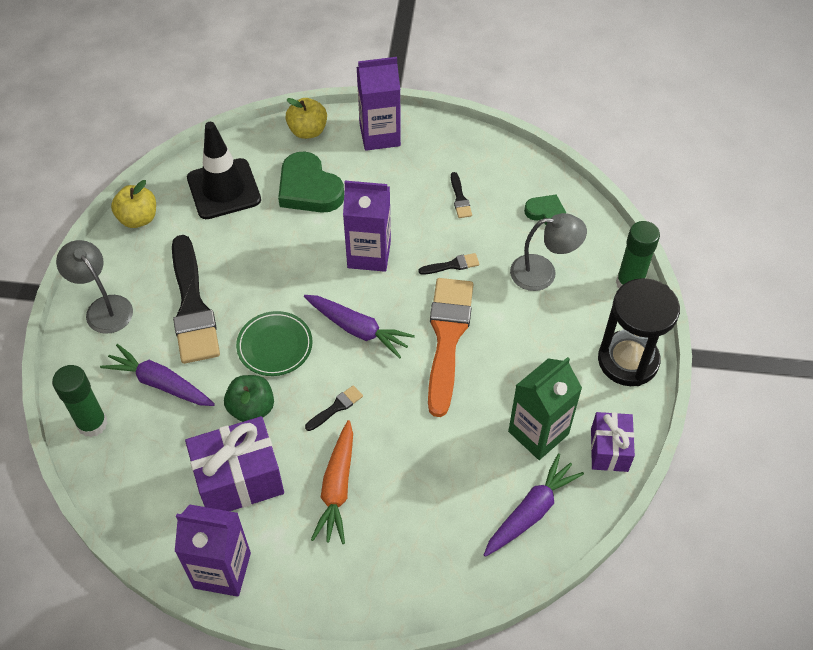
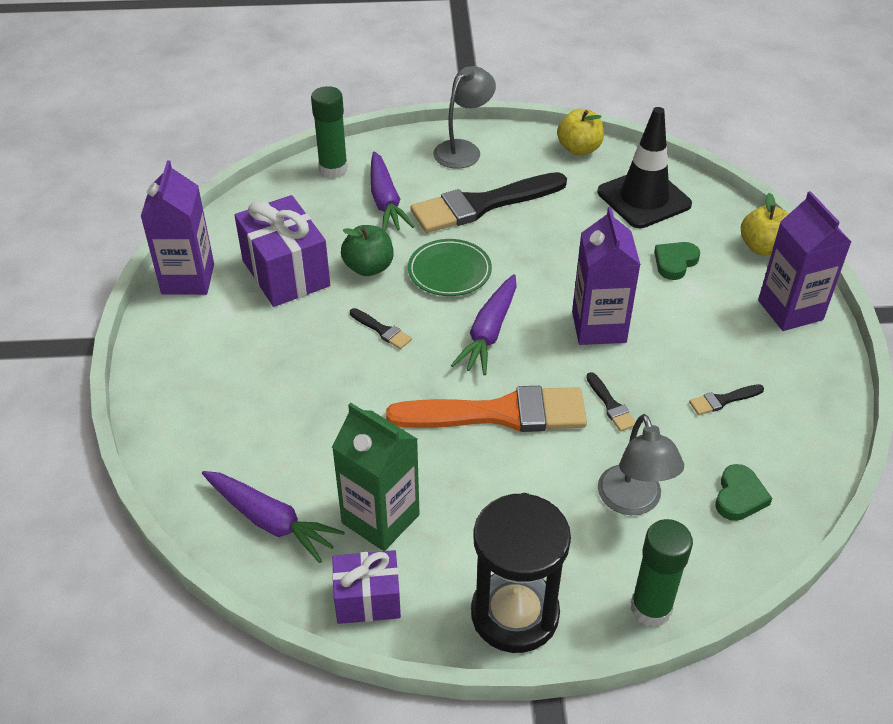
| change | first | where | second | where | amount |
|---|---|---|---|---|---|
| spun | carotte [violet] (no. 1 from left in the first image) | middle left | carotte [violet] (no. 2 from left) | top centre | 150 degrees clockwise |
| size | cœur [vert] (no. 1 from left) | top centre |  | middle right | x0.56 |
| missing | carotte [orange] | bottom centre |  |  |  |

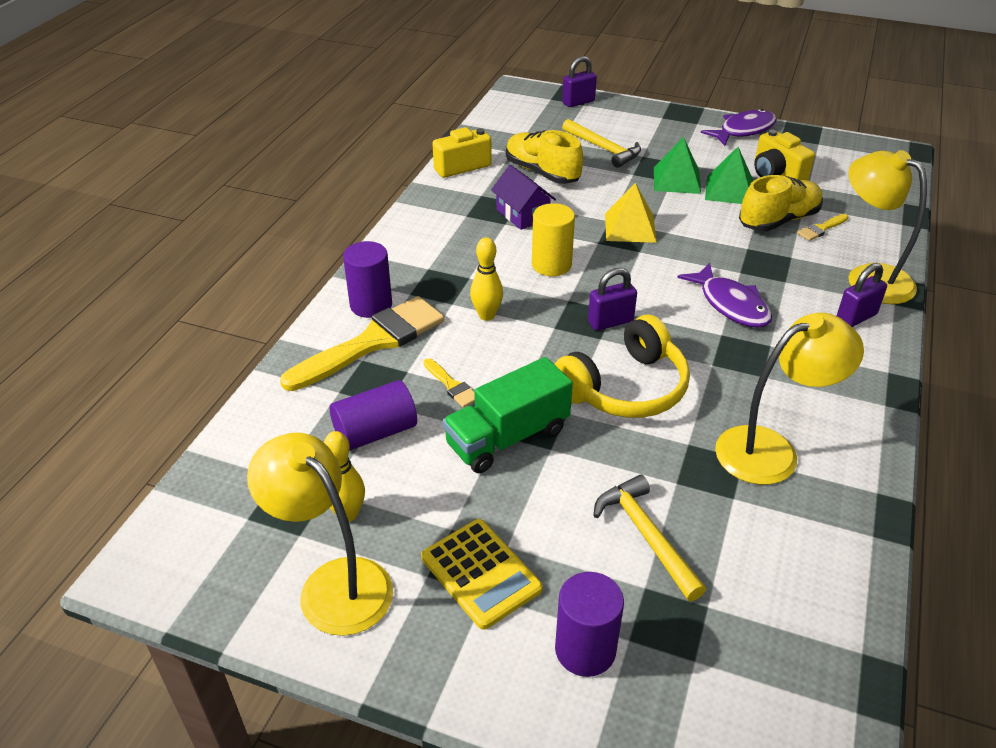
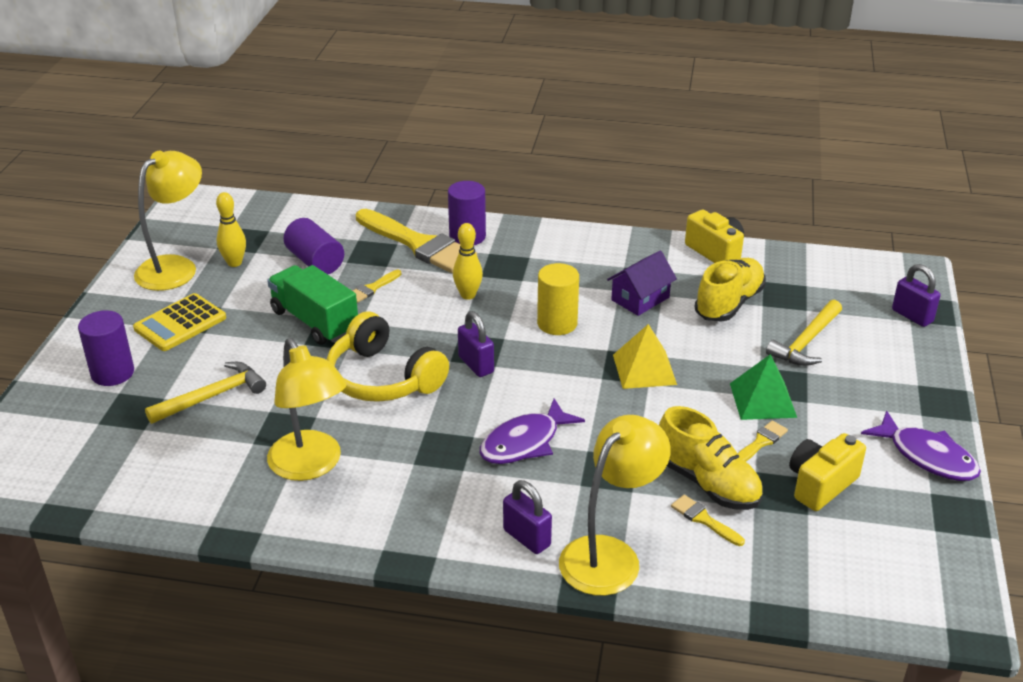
| change | first | where | second | where | amount |
|---|---|---|---|---|---|
| exchanged | pyramide [vert] (no. 2 from left) | top right | pinceau [jaune] (no. 4 from left) | middle right |  |

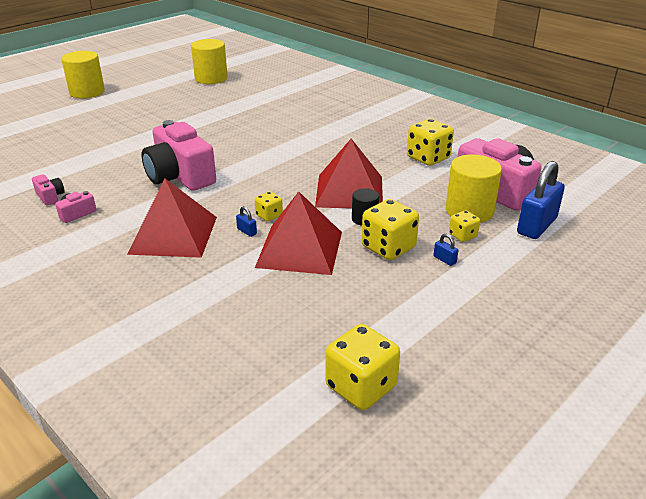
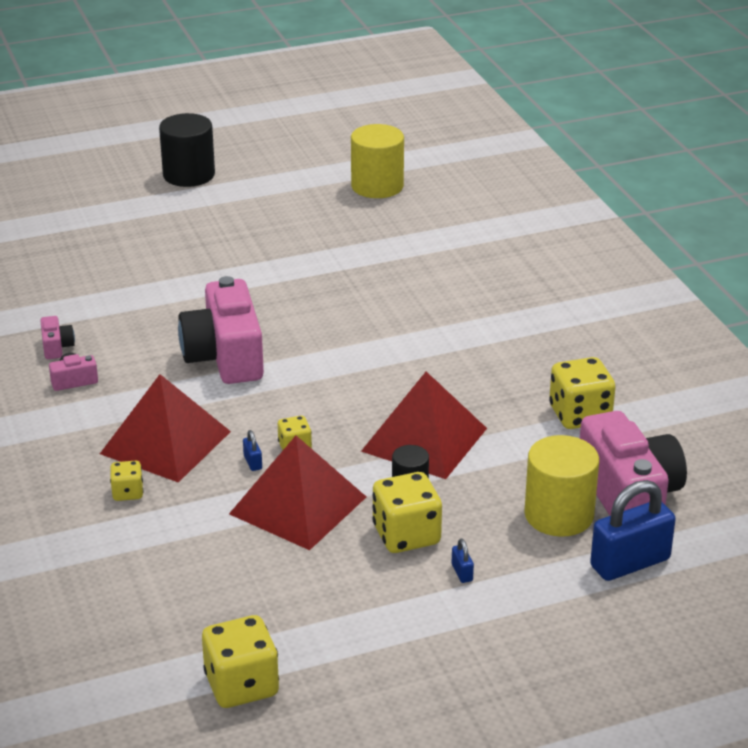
| change | first | where | second | where | amount |
|---|---|---|---|---|---|
| colour | cylindre [jaune] (no. 1 from left) | top left | cylindre [noir] (no. 1 from left) | top left |  |
| relocated | dé [jaune] (no. 5 from left in the first image) | middle right | dé [jaune] (no. 1 from left) | middle left |  |

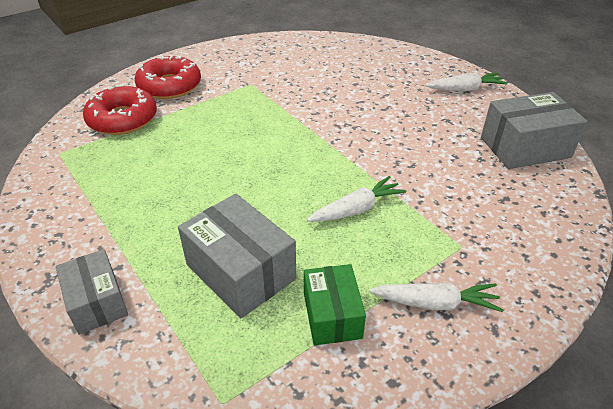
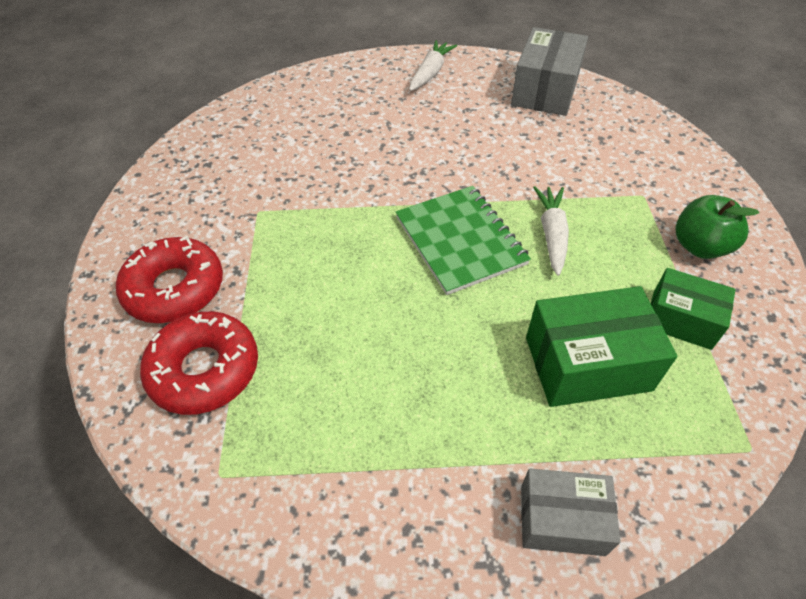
| change | first | where | second | where | amount |
|---|---|---|---|---|---|
| colour | boîte [gris] (no. 2 from left) | centre | boîte [vert] (no. 1 from left) | middle right |  |
| exchanged | carotte [blanc] (no. 2 from left) | bottom right | pomme [vert] | middle right |  |
| appeared |  |  | carnet [vert] | centre |  |

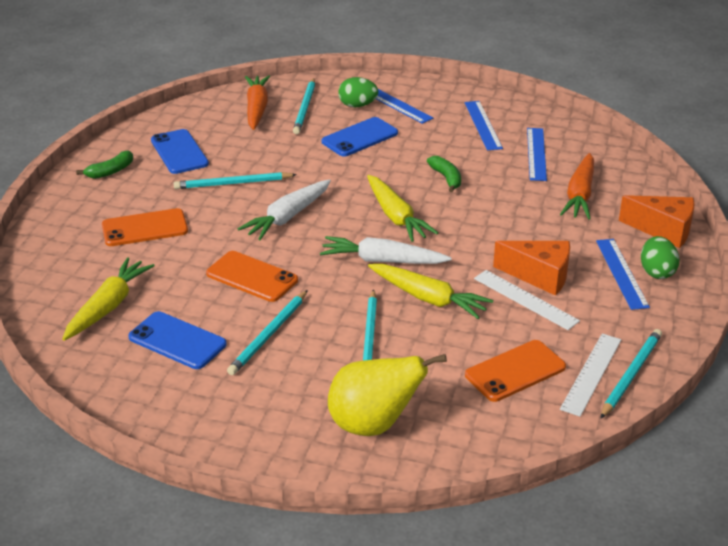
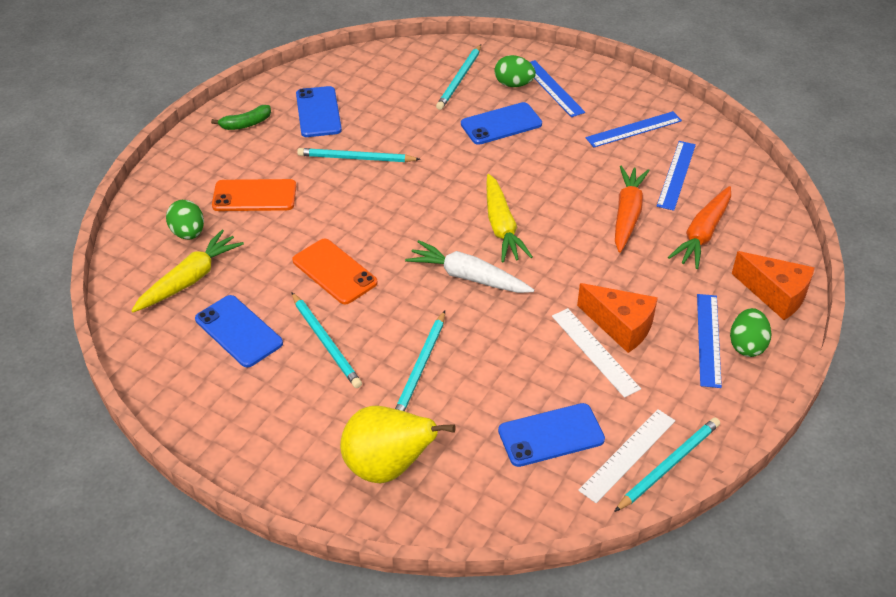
| change | first | where | second | where | amount |
|---|---|---|---|---|---|
| spun | crayon [turquoise] (no. 2 from left in the first image) | centre | crayon [turquoise] (no. 1 from left) | centre | 75 degrees counterclockwise |
| missing | carotte [blanc] (no. 1 from left) | centre |  |  |  |
| relocated | carotte [orange] (no. 1 from left) | top centre |  | middle right |  |
| missing | carotte [jaune] (no. 3 from left) | centre |  |  |  |
| missing | banane [vert] (no. 2 from left) | top centre |  |  |  |
| spun | règle [bleu] (no. 2 from left) | top centre |  | top right | 60 degrees clockwise |
| colour | téléphone [orange] (no. 3 from left) | bottom right | téléphone [bleu] (no. 4 from left) | bottom centre |  |
| appeared |  |  | œuf [vert] (no. 1 from left) | middle left |  |

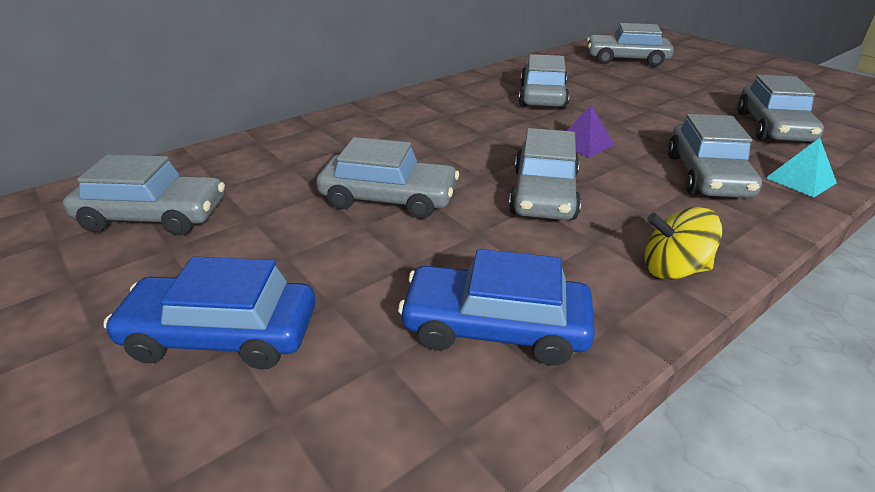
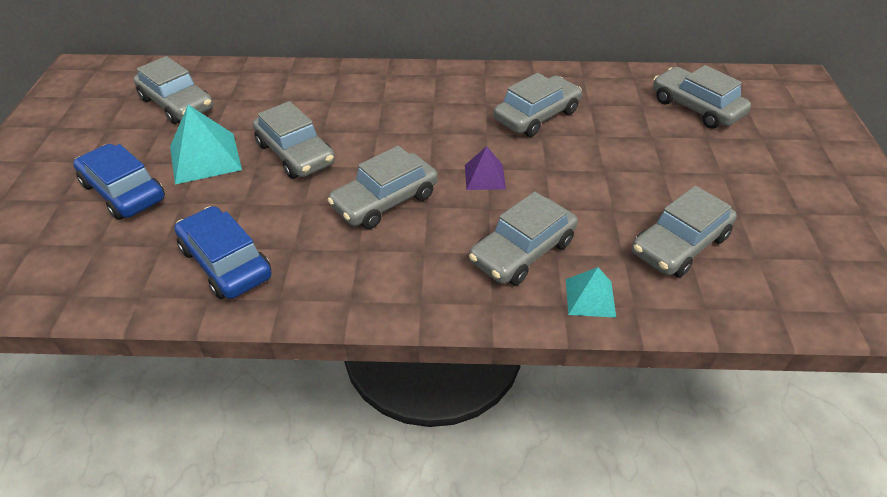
| change | first | where | second | where | amount |
|---|---|---|---|---|---|
| missing | toupie [jaune] | middle right |  |  |  |
| appeared |  |  | pyramide [turquoise] (no. 1 from left) | top left |  |

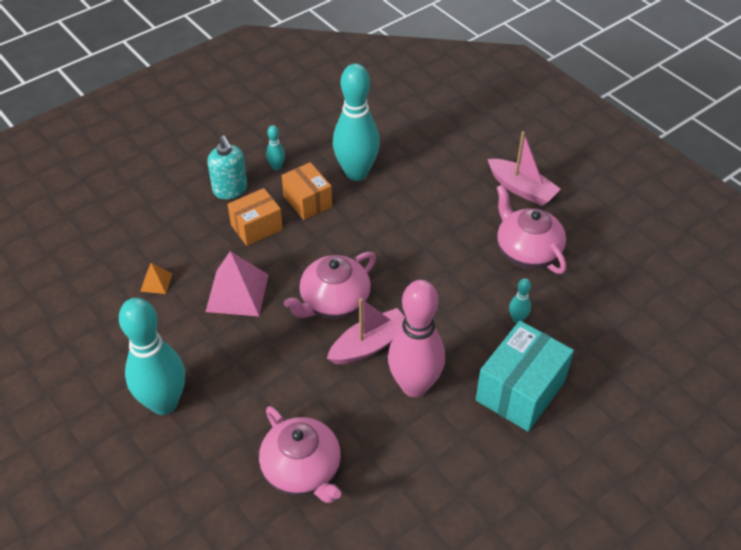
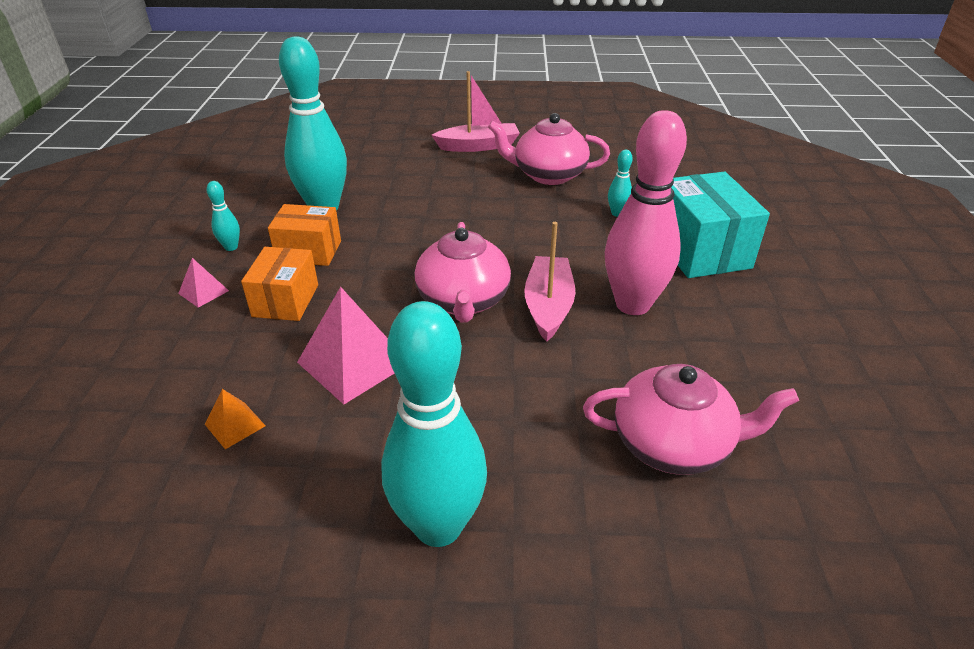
| change | first | where | second | where | amount |
|---|---|---|---|---|---|
| exchanged | distributeur de savon [turquoise] | top left | pyramide [rose] (no. 1 from left) | middle left |  |

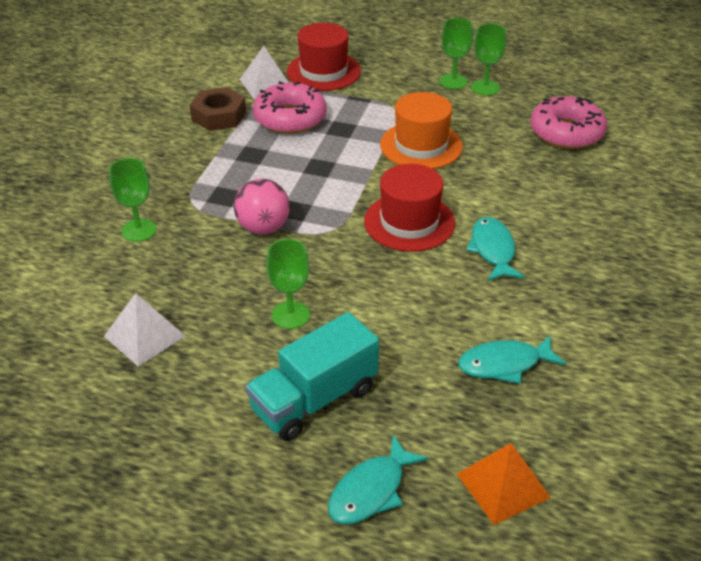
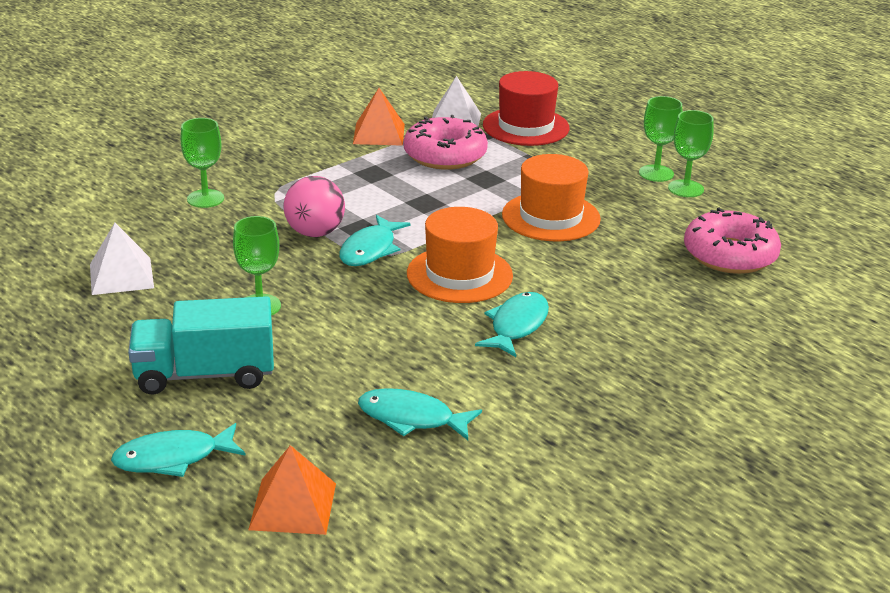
| change | first | where | second | where | amount |
|---|---|---|---|---|---|
| exchanged | écrou [marron] | top left | pyramide [orange] (no. 2 from left) | top centre |  |
| colour | chapeau [rouge] (no. 2 from left) | centre | chapeau [orange] (no. 1 from left) | centre |  |
| appeared |  |  | poisson [turquoise] (no. 2 from left) | centre |  |

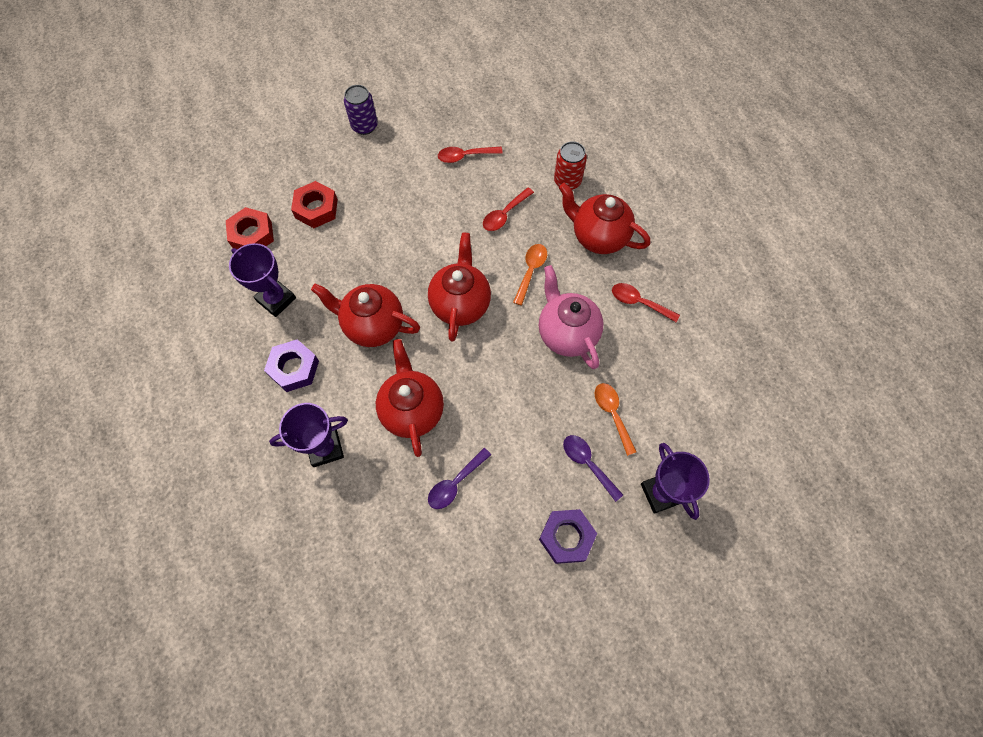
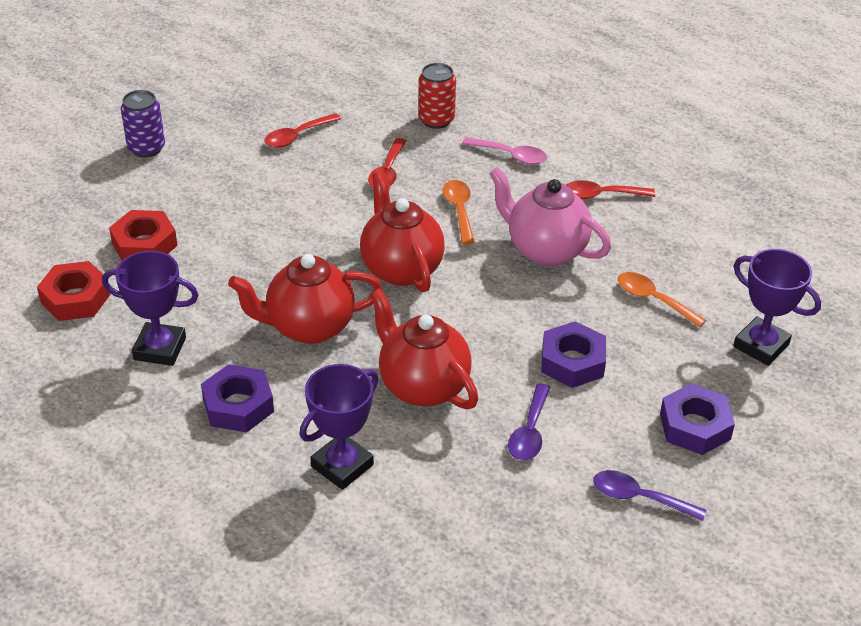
| change | first | where | second | where | amount |
|---|---|---|---|---|---|
| exchanged | théière [rouge] (no. 4 from left) | top centre | cuillère [rose] | top centre |  |
| relocated | cuillère [violet] (no. 2 from left) | centre |  | bottom right |  |
| appeared |  |  | écrou [violet] (no. 2 from left) | centre |  |

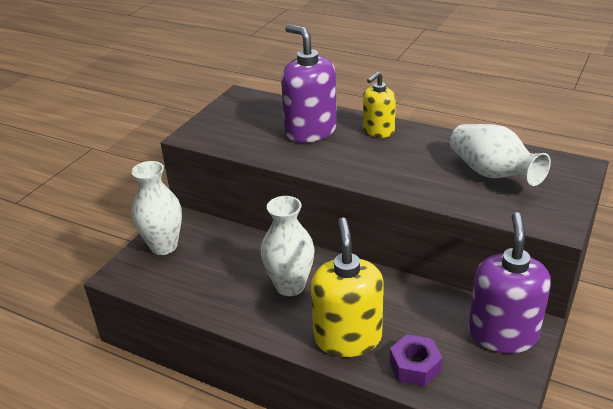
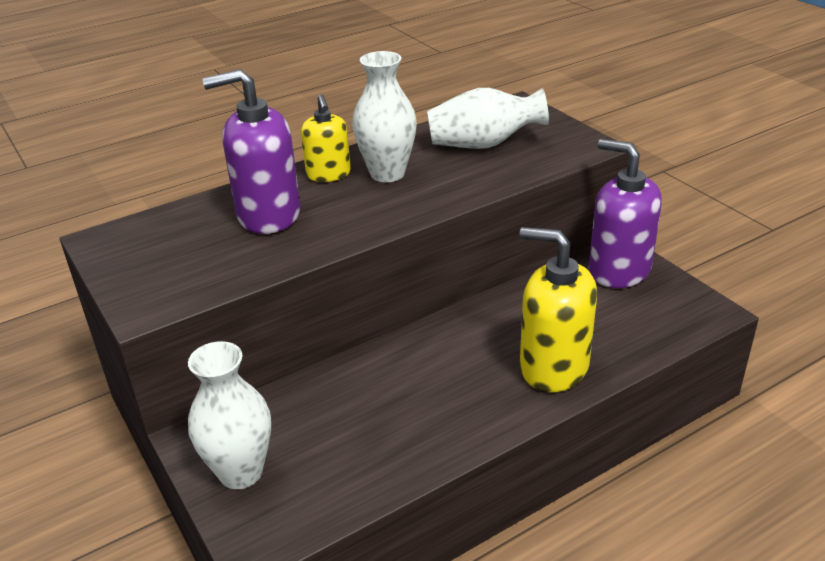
| change | first | where | second | where | amount |
|---|---|---|---|---|---|
| relocated | vase [blanc] (no. 2 from left) | centre |  | top centre |  |
| missing | écrou [violet] | bottom right |  |  |  |

